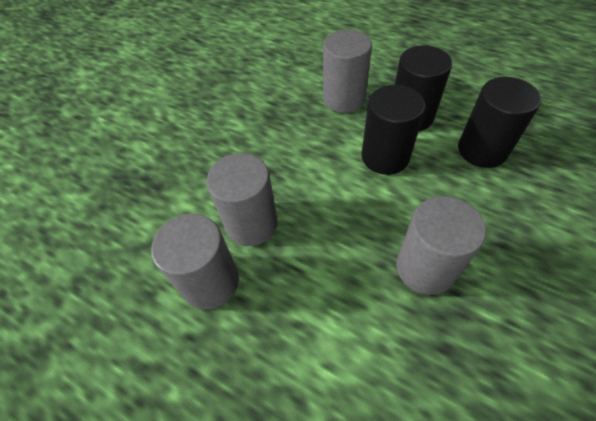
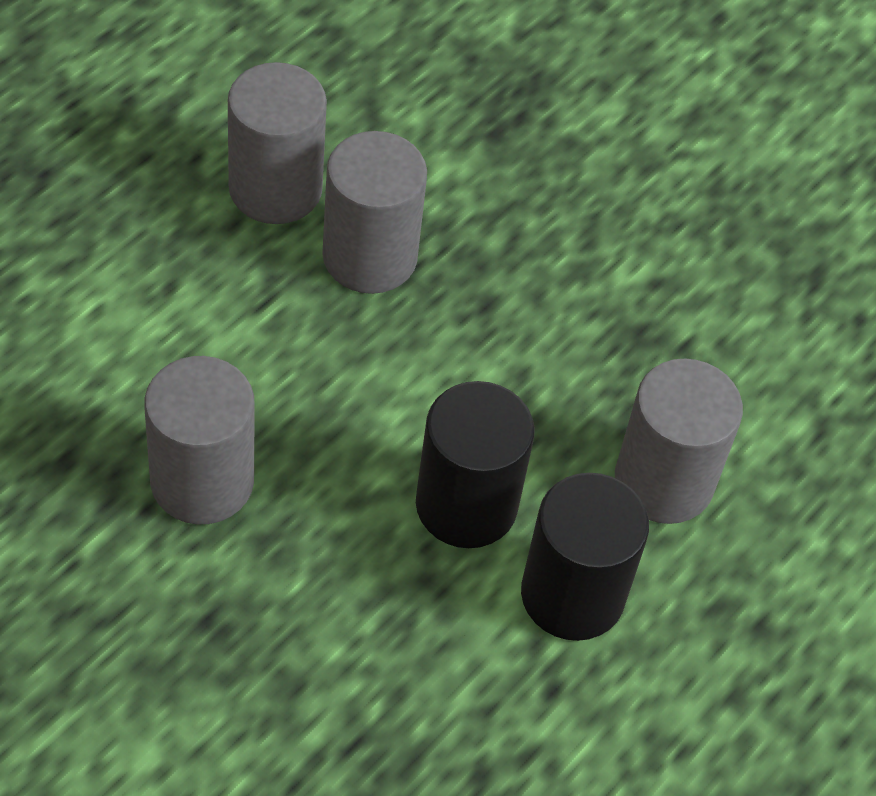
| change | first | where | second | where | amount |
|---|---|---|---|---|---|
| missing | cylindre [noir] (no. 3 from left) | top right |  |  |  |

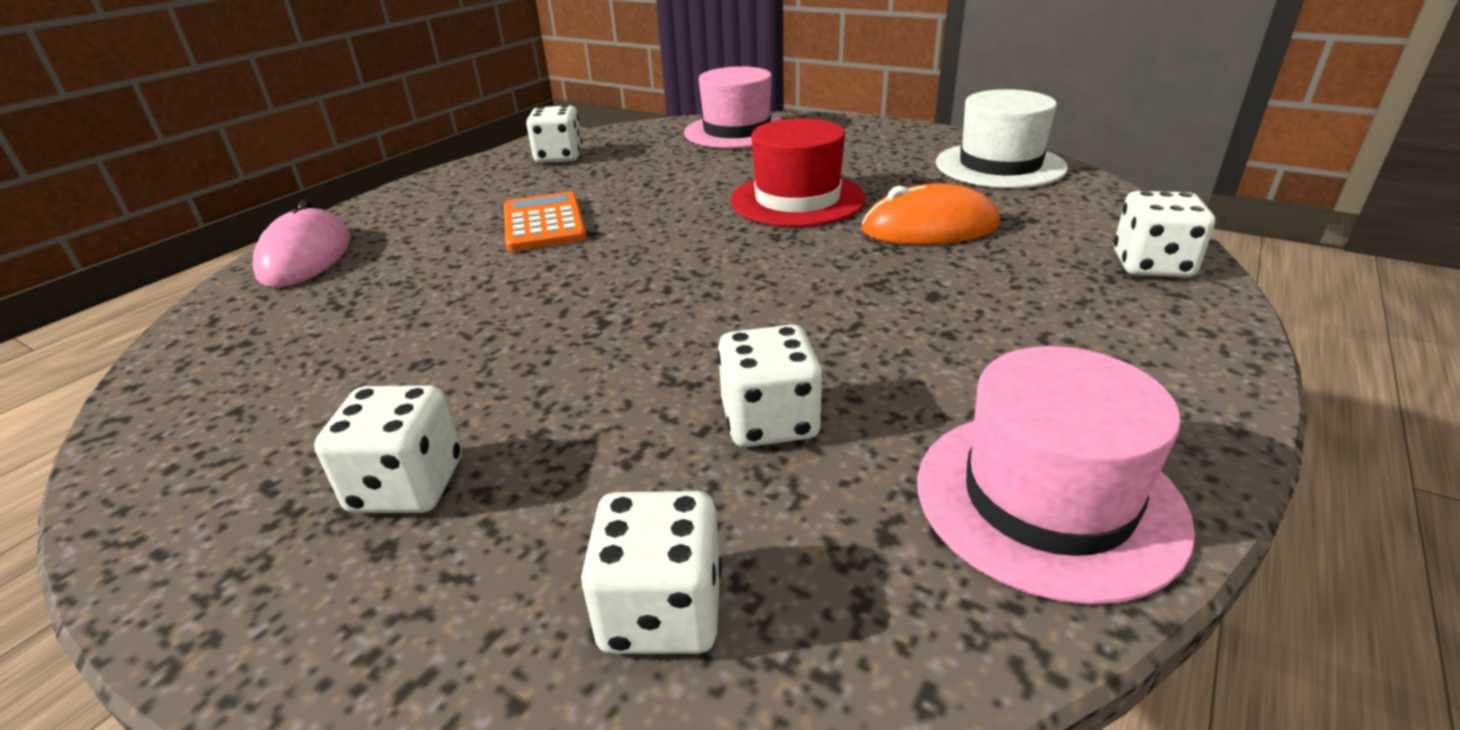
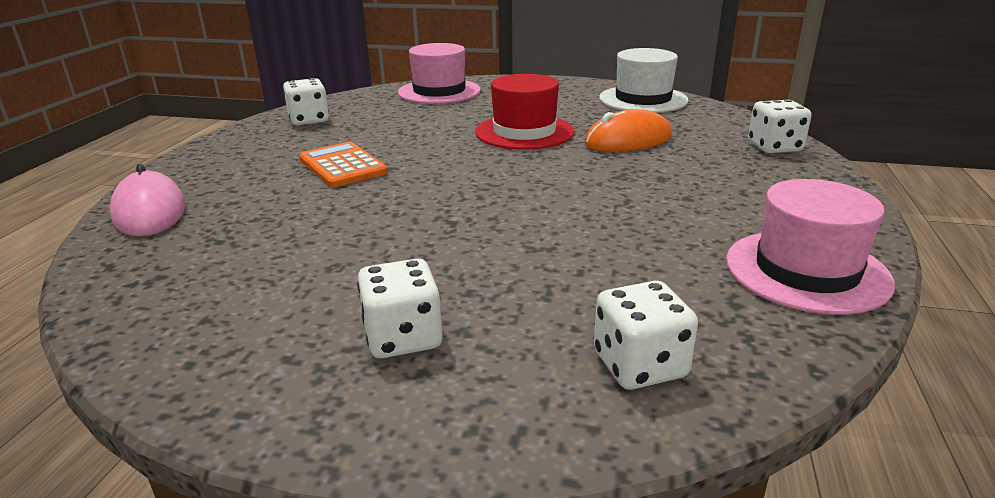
| change | first | where | second | where | amount |
|---|---|---|---|---|---|
| missing | dé [blanc] (no. 4 from left) | centre |  |  |  |

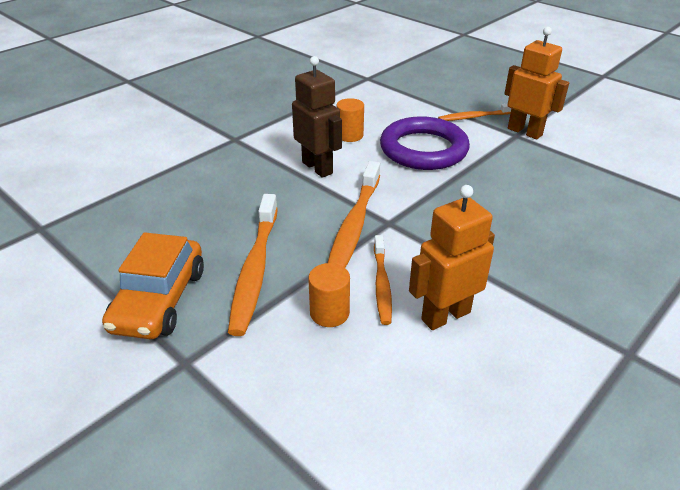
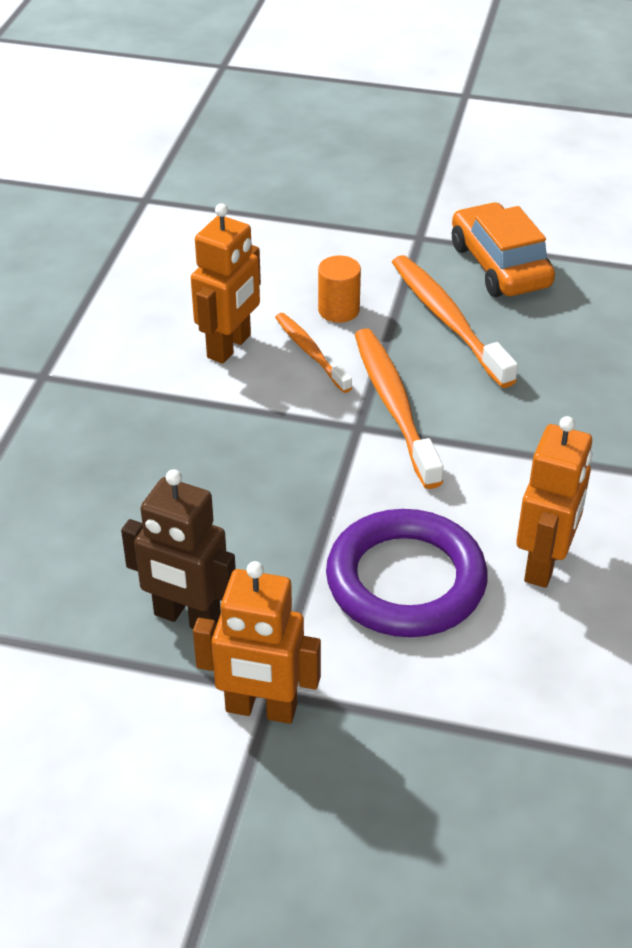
| change | first | where | second | where | amount |
|---|---|---|---|---|---|
| relocated | robot [marron] | top centre |  | middle left |  |
| exchanged | cylindre [orange] (no. 2 from left) | top centre | robot [orange] (no. 3 from left) | middle right |  |
| missing | brosse à dents [orange] (no. 4 from left) | top right |  |  |  |

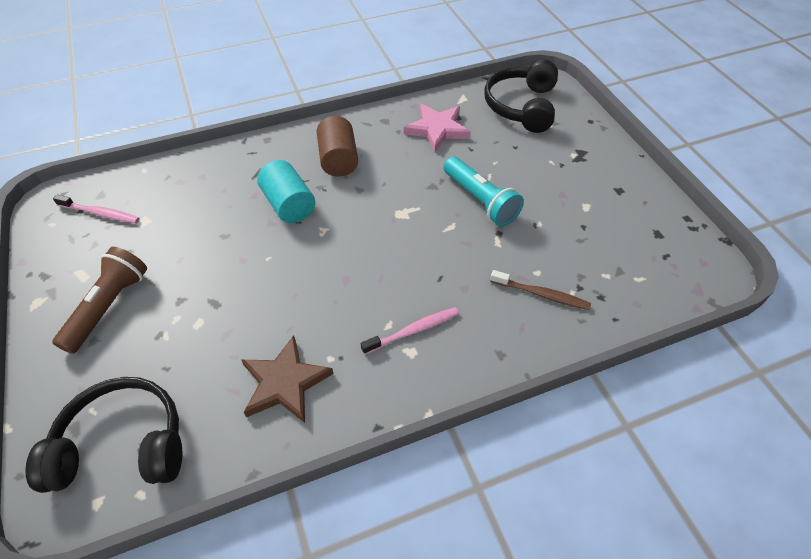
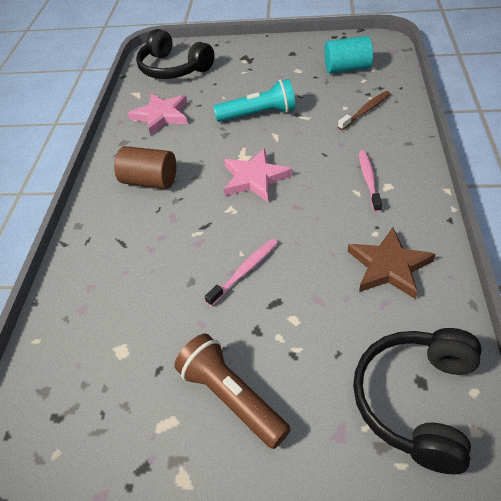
| change | first | where | second | where | amount |
|---|---|---|---|---|---|
| relocated | brosse à dents [rose] (no. 1 from left) | middle left |  | centre |  |
| relocated | cylindre [turquoise] | centre |  | top right |  |
| appeared |  |  | étoile [rose] (no. 2 from left) | centre |  |

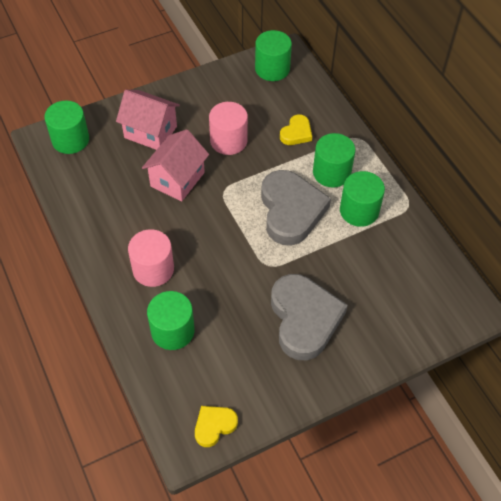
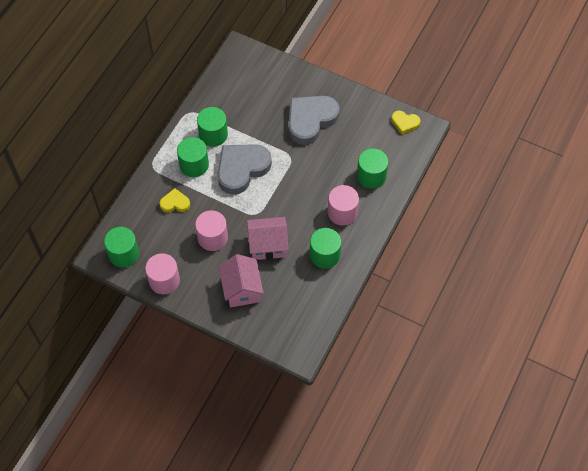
| change | first | where | second | where | amount |
|---|---|---|---|---|---|
| relocated | cylindre [vert] (no. 1 from left in the first image) | top left | cylindre [vert] (no. 4 from left) | centre |  |
| appeared |  |  | cylindre [rose] (no. 1 from left) | middle left |  |

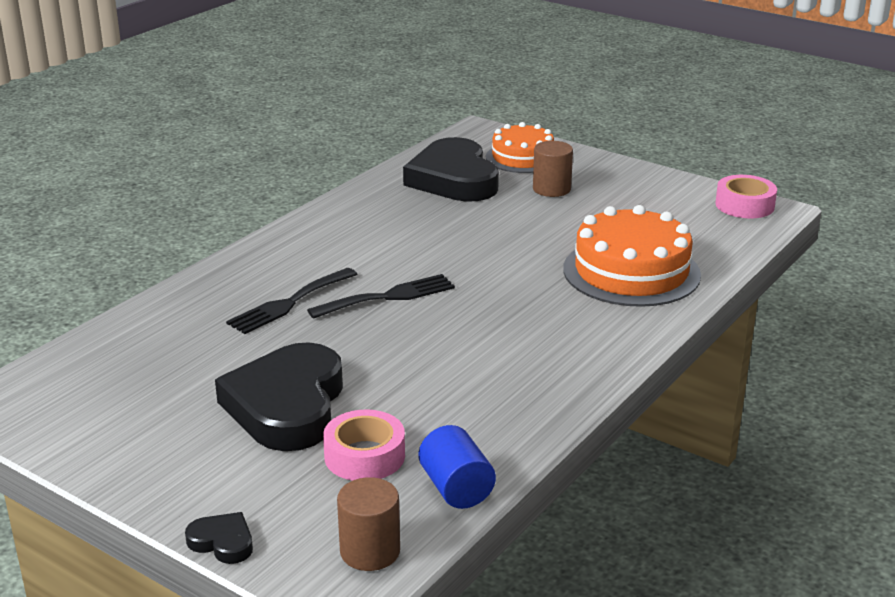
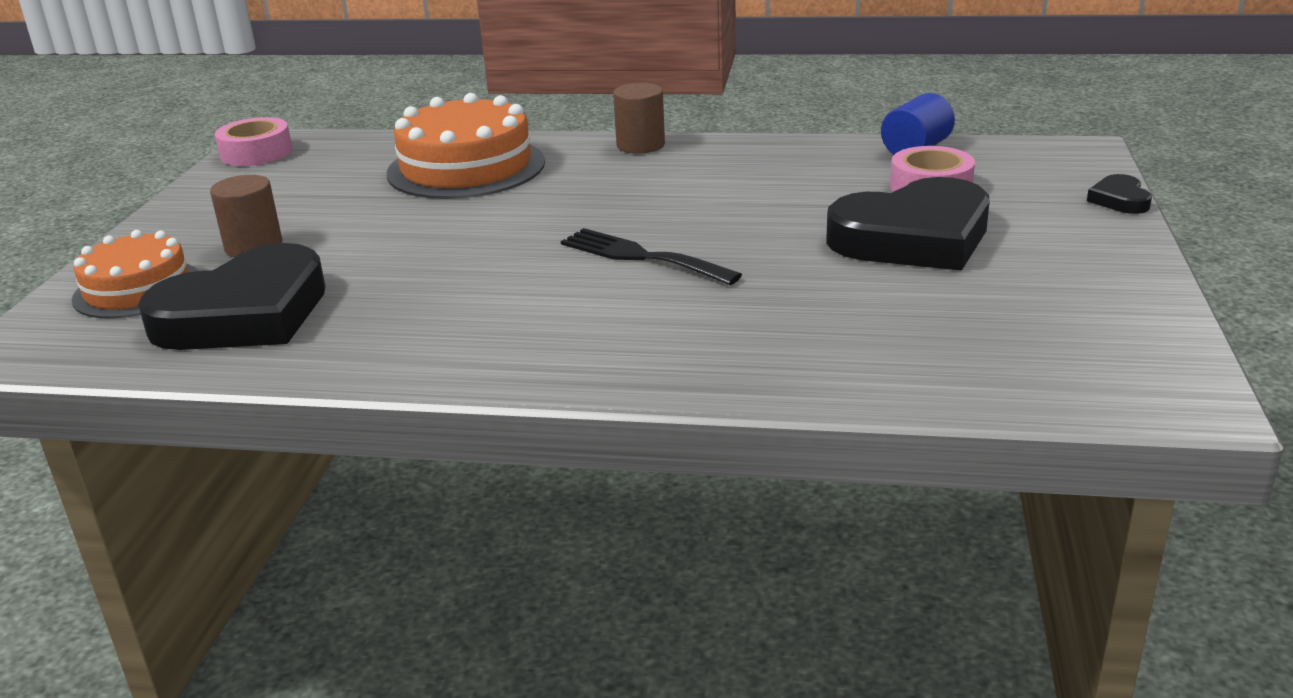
| change | first | where | second | where | amount |
|---|---|---|---|---|---|
| missing | fourchette [noir] (no. 1 from left) | middle left |  |  |  |
| relocated | cylindre [marron] (no. 1 from left in the first image) | bottom centre | cylindre [marron] (no. 2 from left) | top centre |  |

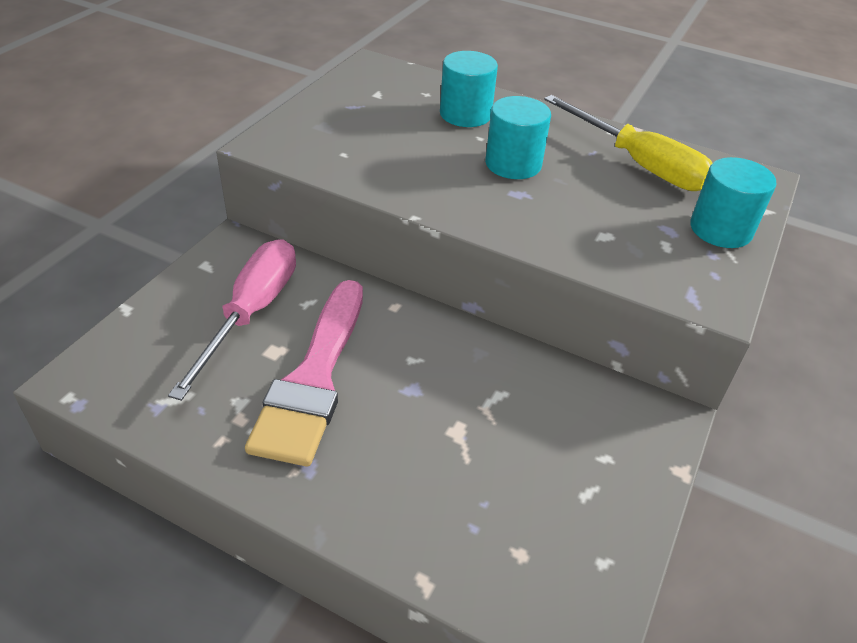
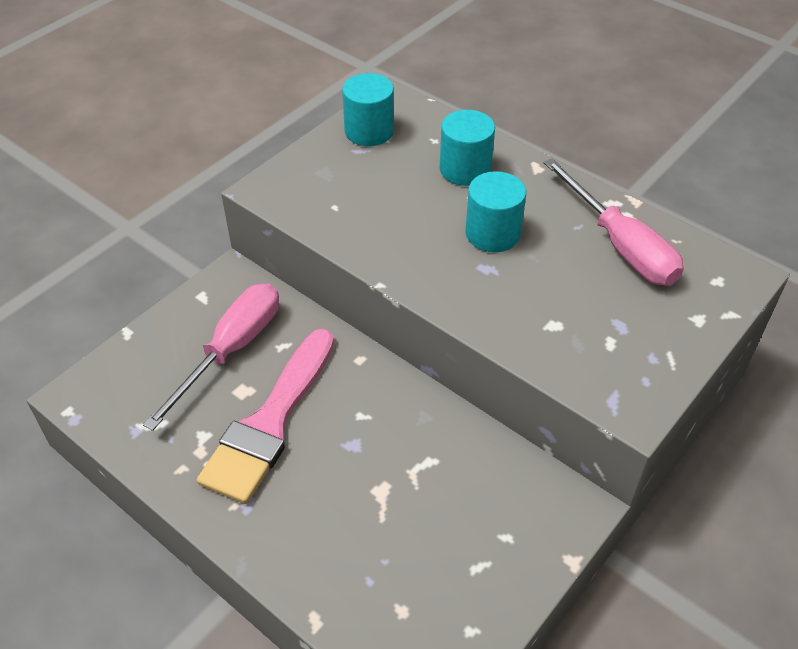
| change | first | where | second | where | amount |
|---|---|---|---|---|---|
| colour | tournevis [jaune] | top right | tournevis [rose] (no. 2 from left) | middle right |  |
| relocated | cylindre [turquoise] (no. 3 from left in the first image) | top right | cylindre [turquoise] (no. 1 from left) | top centre |  |

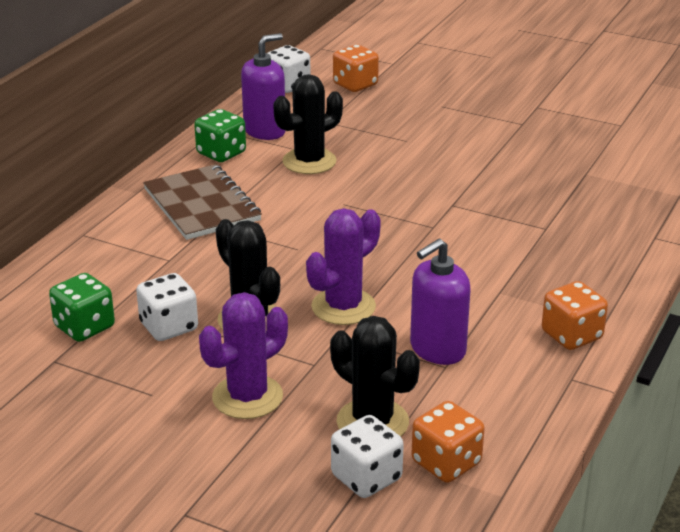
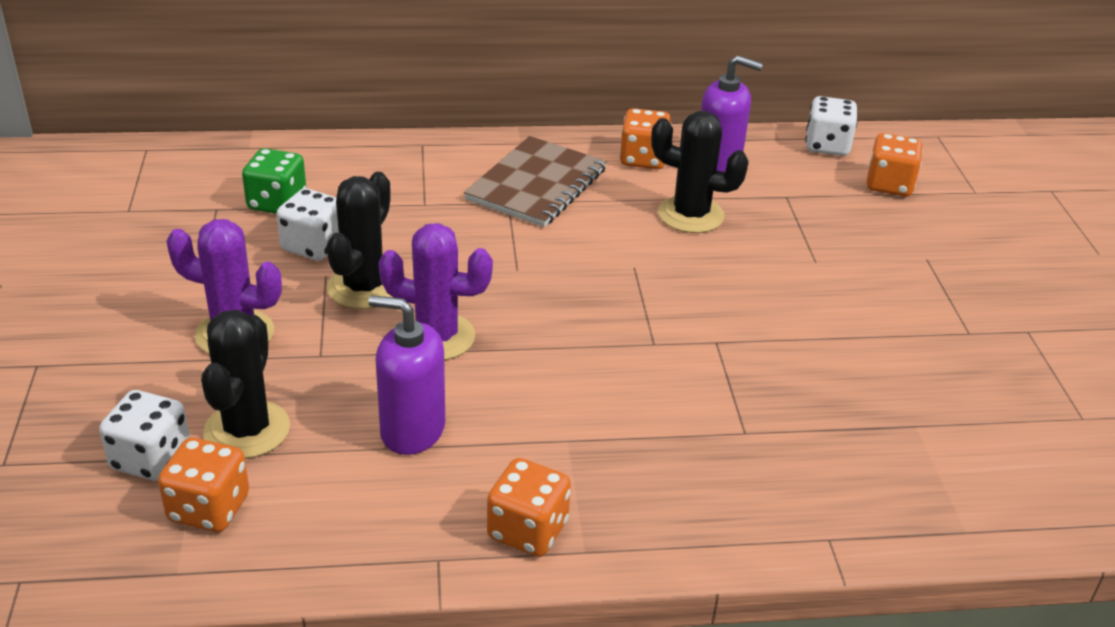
| change | first | where | second | where | amount |
|---|---|---|---|---|---|
| colour | dé [vert] (no. 2 from left) | top left | dé [orange] (no. 3 from left) | top centre |  |

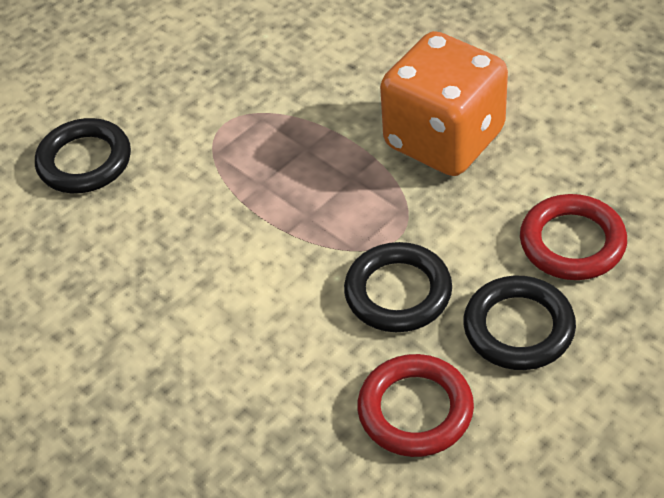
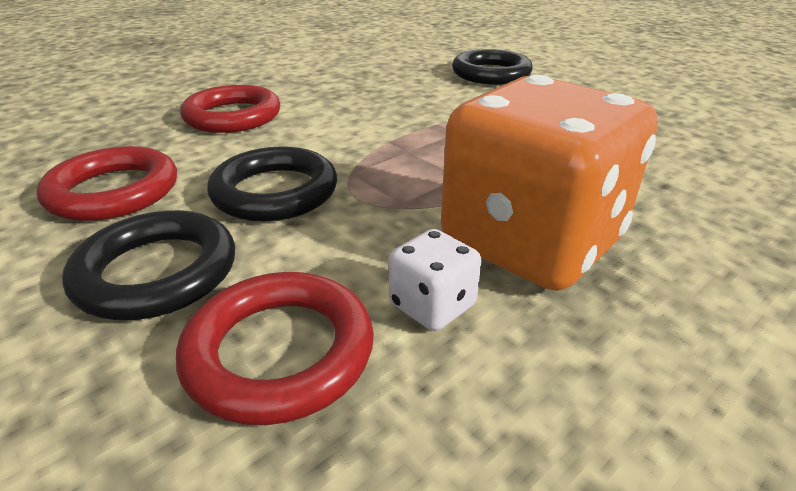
| change | first | where | second | where | amount |
|---|---|---|---|---|---|
| appeared |  |  | anneau [rouge] (no. 2 from left) | top left |  |
| appeared |  |  | dé [blanc] | centre |  |

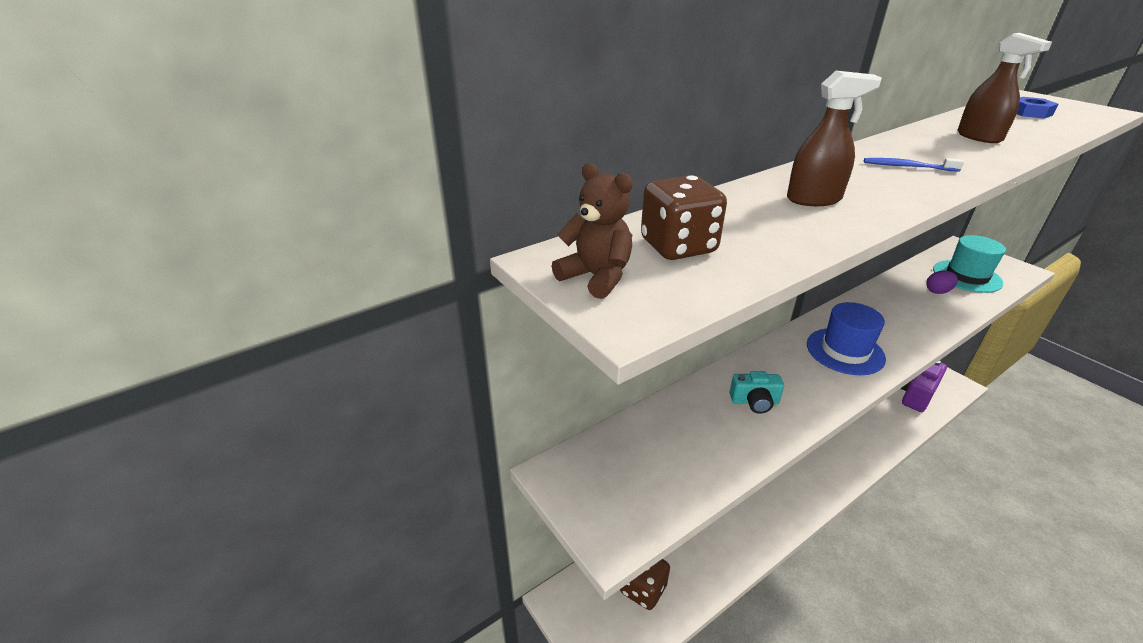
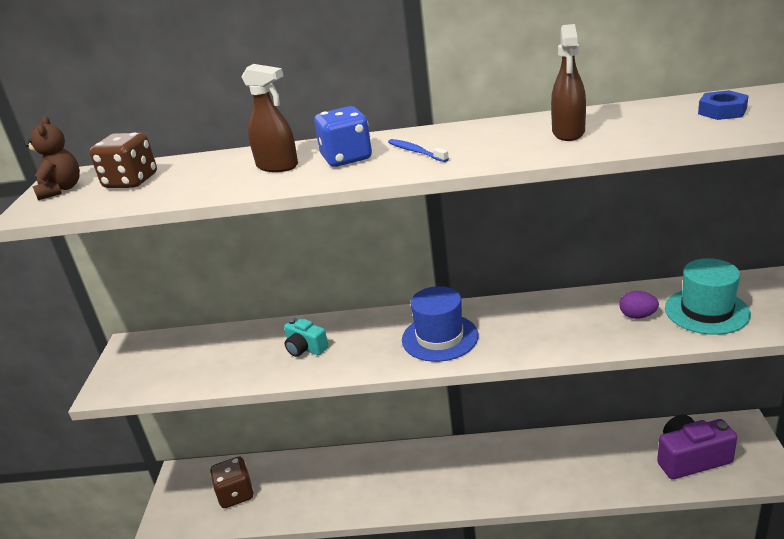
| change | first | where | second | where | amount |
|---|---|---|---|---|---|
| appeared |  |  | dé [bleu] | top centre |  |

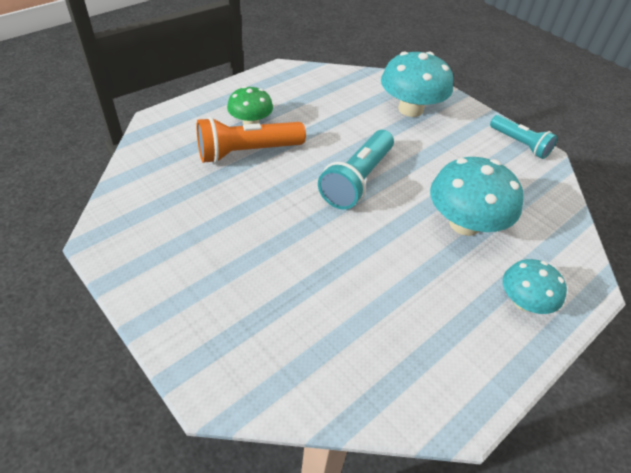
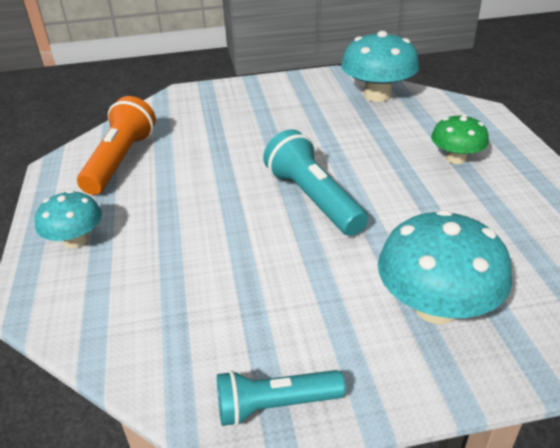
| change | first | where | second | where | amount |
|---|---|---|---|---|---|
| relocated | lampe de poche [orange] | top centre |  | top left |  |
| relocated | champignon [turquoise] (no. 2 from left) | middle right |  | top right |  |

